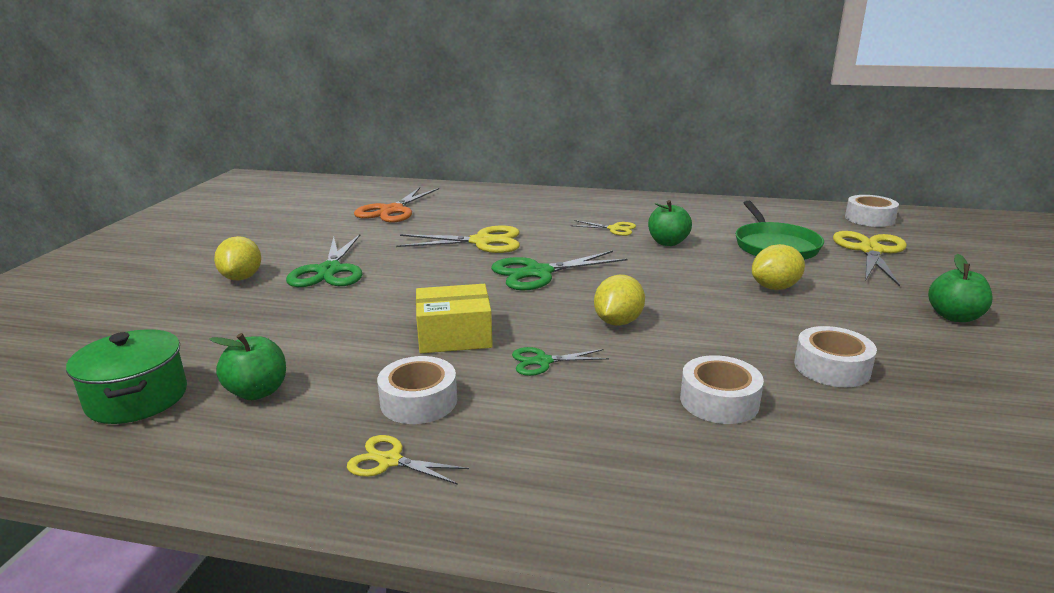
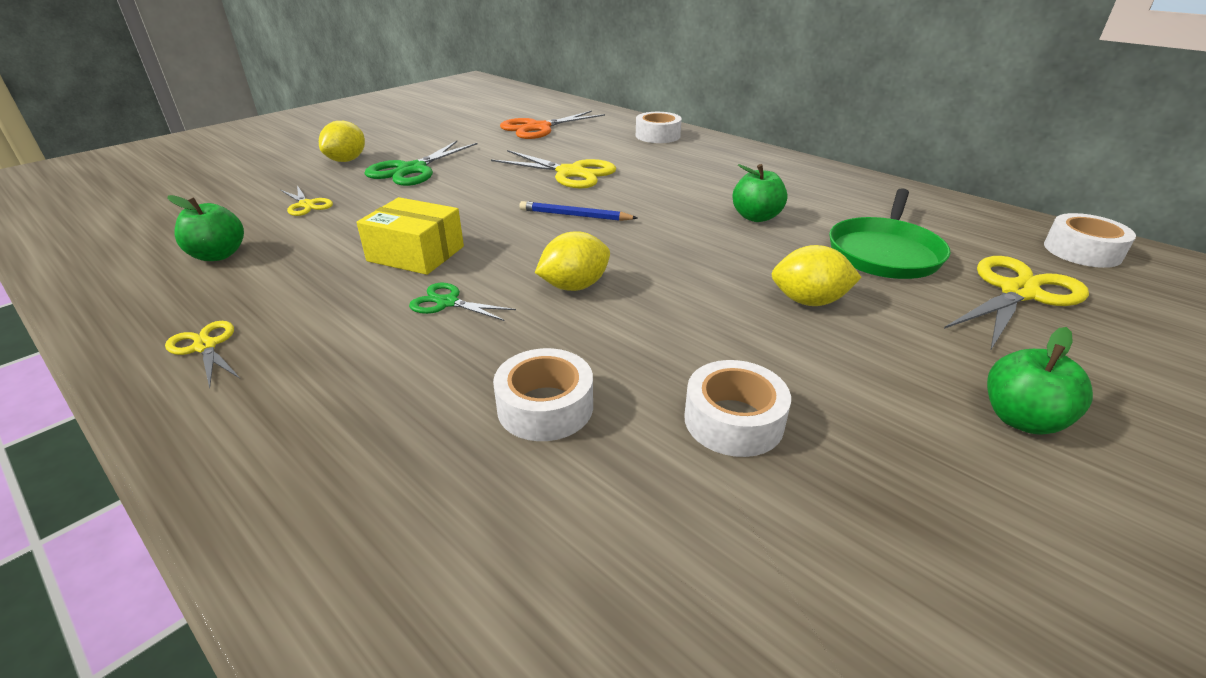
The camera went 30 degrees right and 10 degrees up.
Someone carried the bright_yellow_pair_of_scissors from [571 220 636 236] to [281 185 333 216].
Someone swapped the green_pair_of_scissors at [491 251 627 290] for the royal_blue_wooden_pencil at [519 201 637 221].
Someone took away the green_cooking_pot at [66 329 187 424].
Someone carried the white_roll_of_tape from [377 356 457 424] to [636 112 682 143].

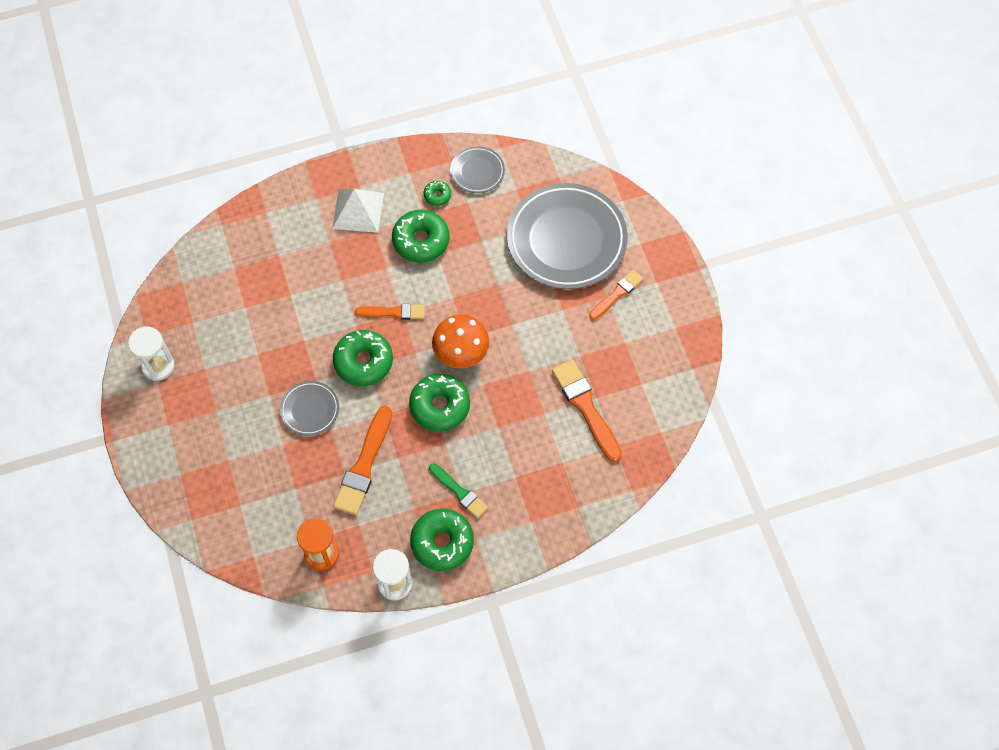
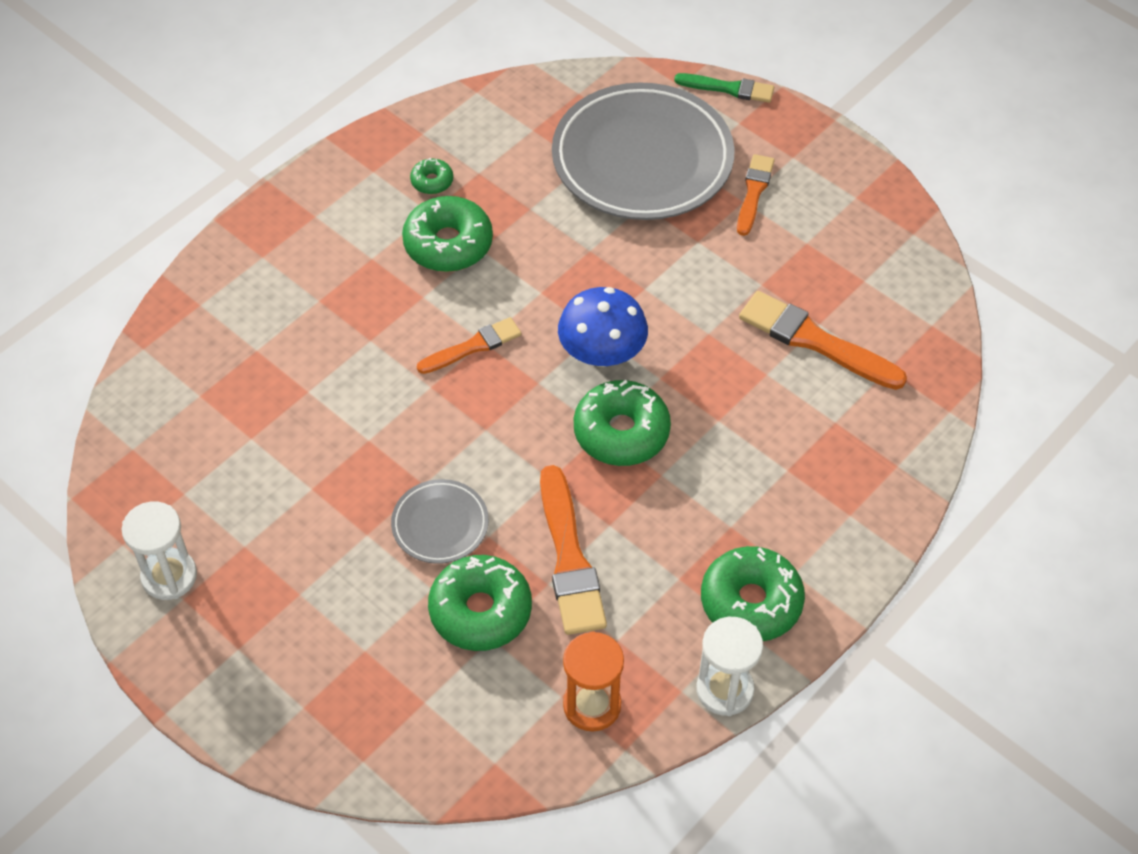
The camera went 30 degrees left and 10 degrees down.
Someone took away the ash-grey_plate at [450 146 505 193].
Someone took away the white_solid_pyramid at [332 189 384 233].
Someone repainted the orange-coloured_fungus at [432 314 489 368], which became the royal_blue_fungus at [558 287 648 367].
Someone carried the green_doughnut from [333 330 393 386] to [428 555 532 651].
Someone carried the green_brush from [429 463 488 518] to [674 73 774 103].

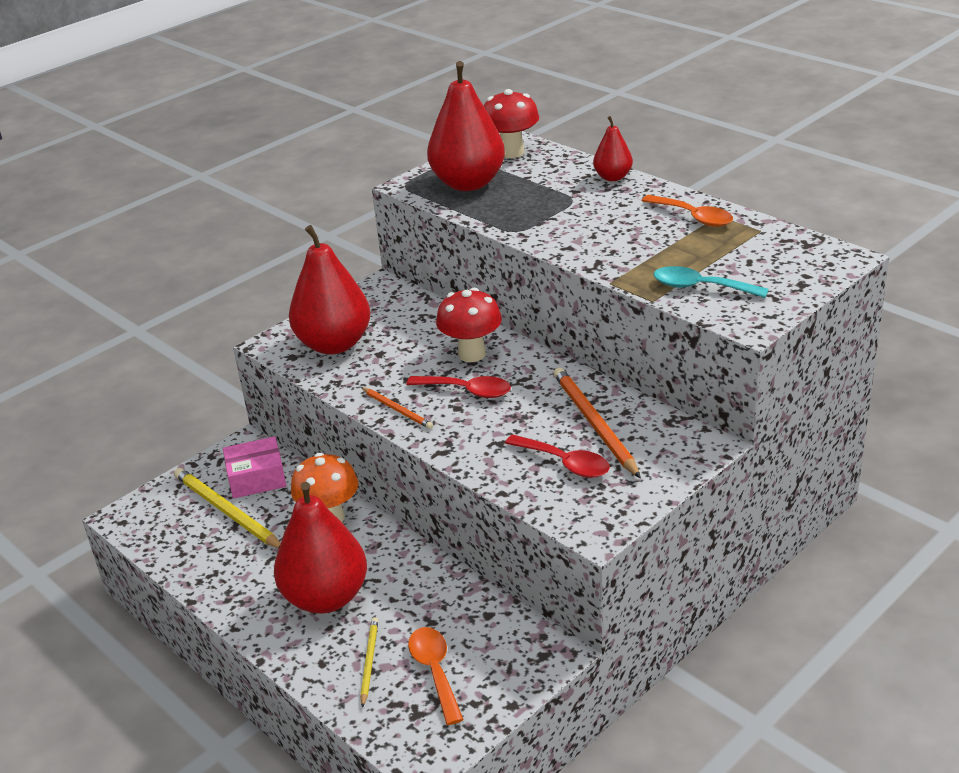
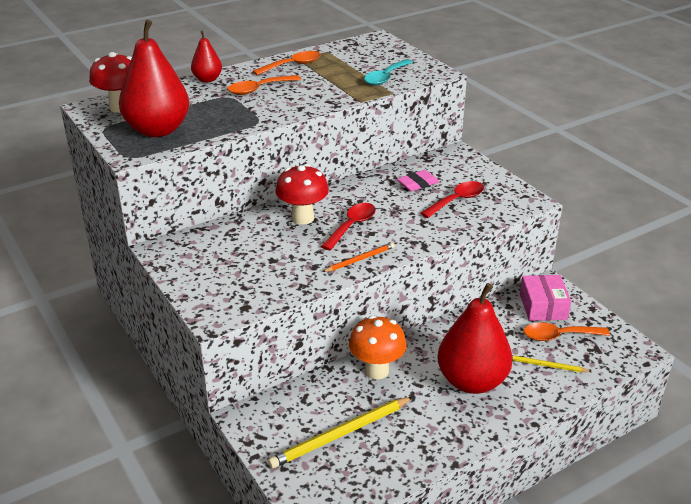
The camera went 80 degrees left and 0 degrees up.
Someone took away the scarlet_toy_pear at [289 225 371 354].
Someone swapped the orange-coloured_wooden_pencil at [553 367 641 478] for the rosy_pencil_eraser at [397 170 439 191].
Someone carried the rosy_box from [223 436 286 499] to [520 275 571 321].
Someone put down the orange-coloured_spoon at [228 75 301 95].

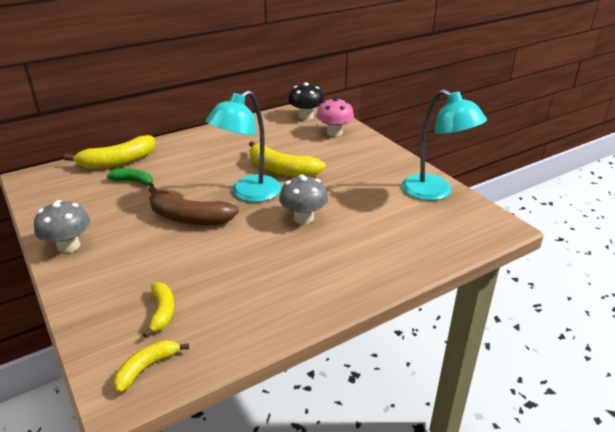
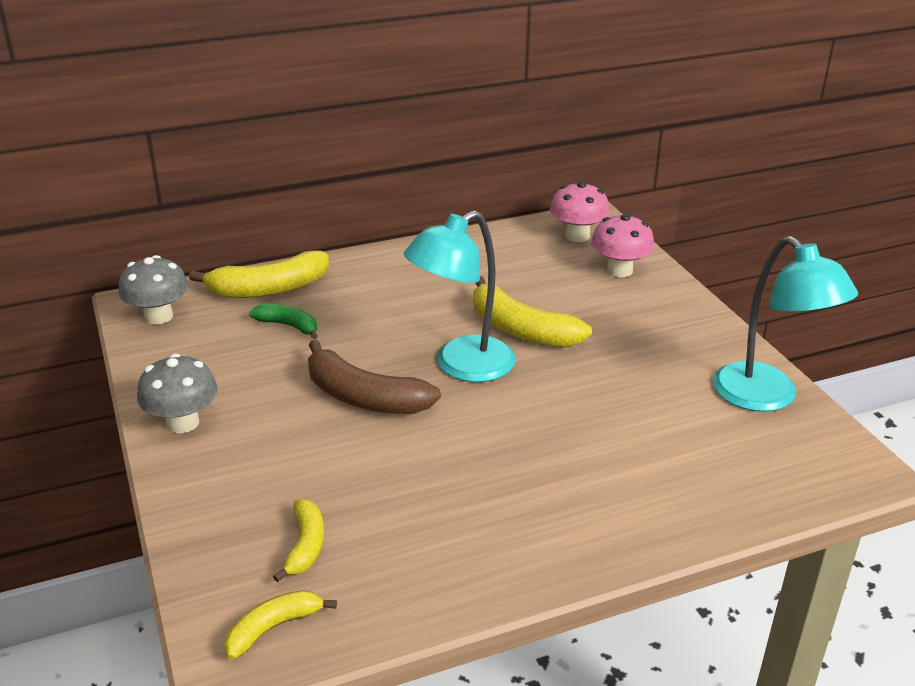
The camera went 10 degrees right and 0 degrees up.
Someone repainted the black_fungus at [288 82 324 120], which became the rosy_fungus at [550 182 610 242].
Someone carried the ash-grey_fungus from [279 174 328 224] to [118 255 188 324].

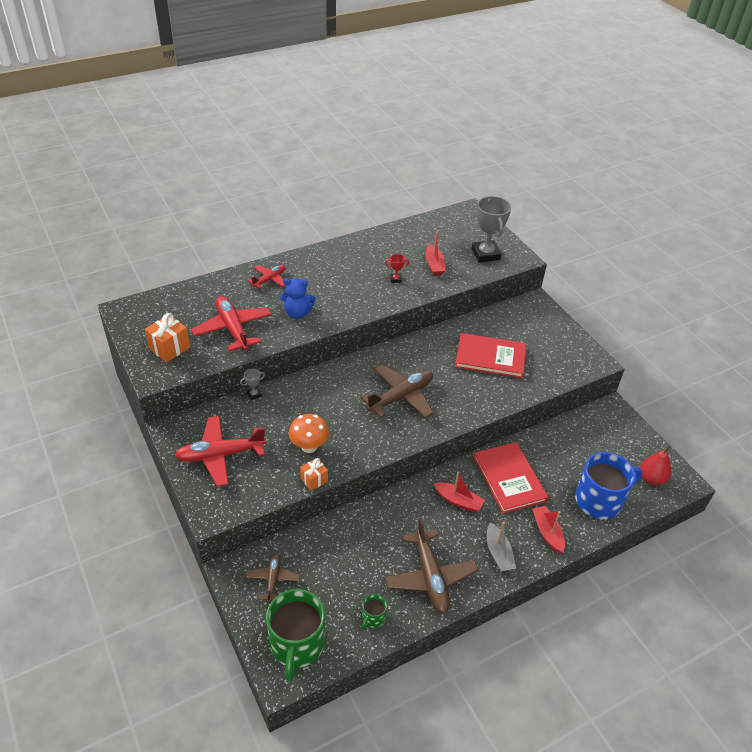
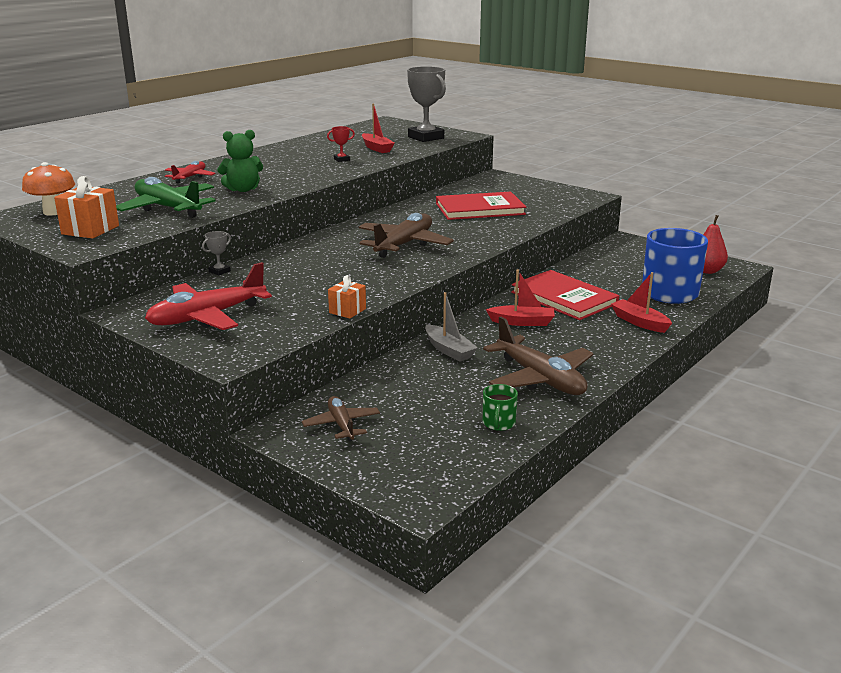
The camera went 20 degrees left and 20 degrees down.
Someone repainted the royal_blue_stuffed_bear at [280 278 316 319], which became the green_stuffed_bear at [217 130 263 192].
Someone repainted the scarlet_plane at [191 296 272 351], which became the green_plane at [116 177 215 218].
Someone carried the orange-coloured_fungus from [289 414 329 453] to [22 162 75 216].
Someone carried the ash-grey_toy_boat from [487 522 516 571] to [425 292 478 362].
Someone took away the green_tea_mug at [266 589 325 681].

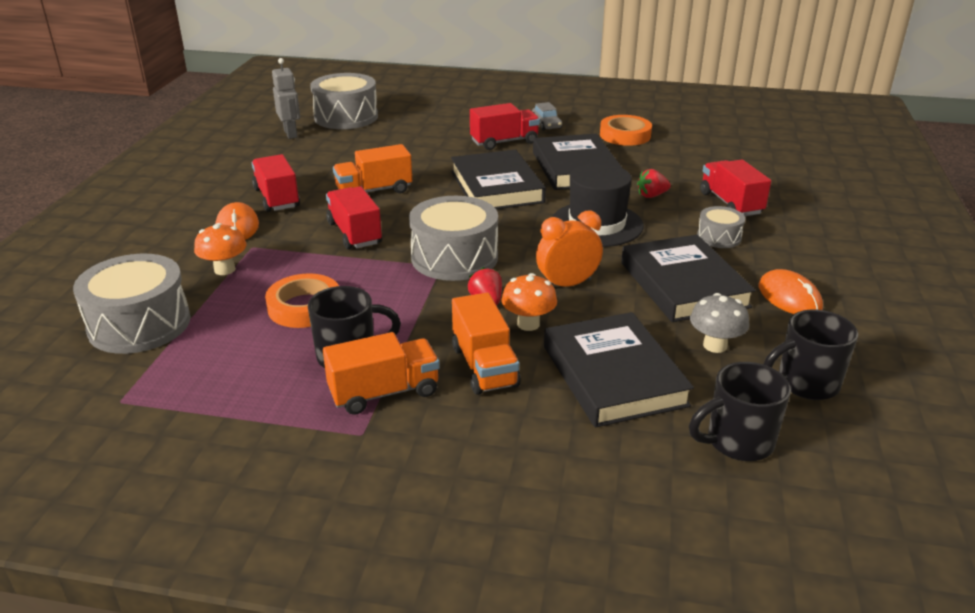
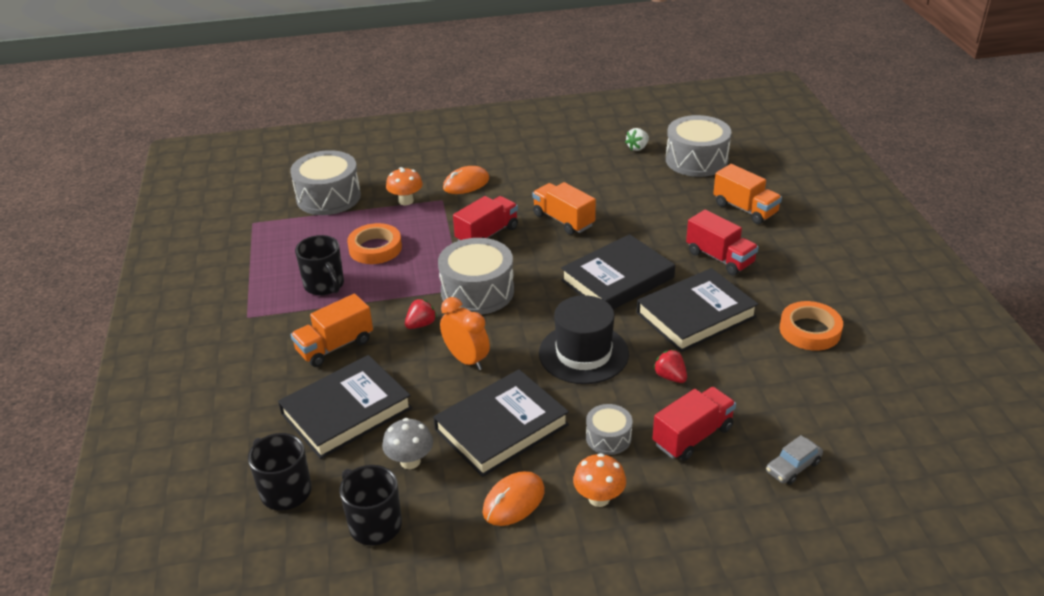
The camera went 70 degrees right and 5 degrees up.
Someone swapped the ash-grey_toy_robot at [272 58 300 139] for the white_strawberry at [625 128 649 151].
Someone carried the ash-grey_car from [532 102 562 131] to [766 435 823 485].
Someone took away the scarlet_toy_truck at [252 154 300 212].
Someone carried the orange-coloured_fungus from [501 273 557 331] to [573 453 626 507].
Someone carried the orange-coloured_toy_truck from [323 332 440 415] to [713 164 782 224].

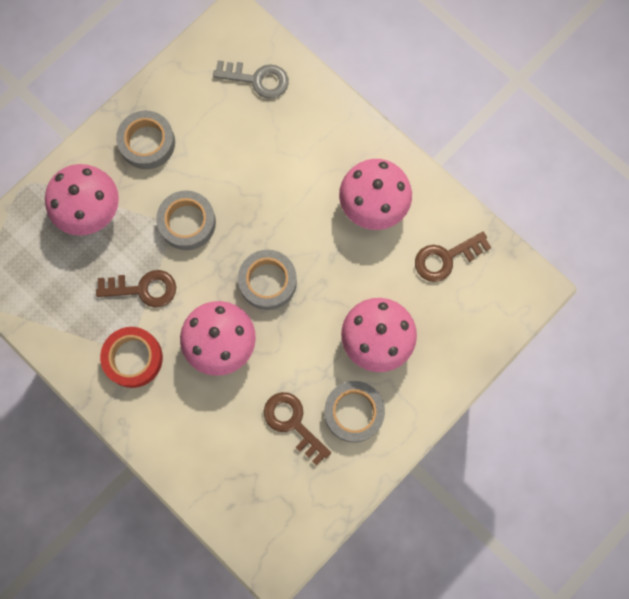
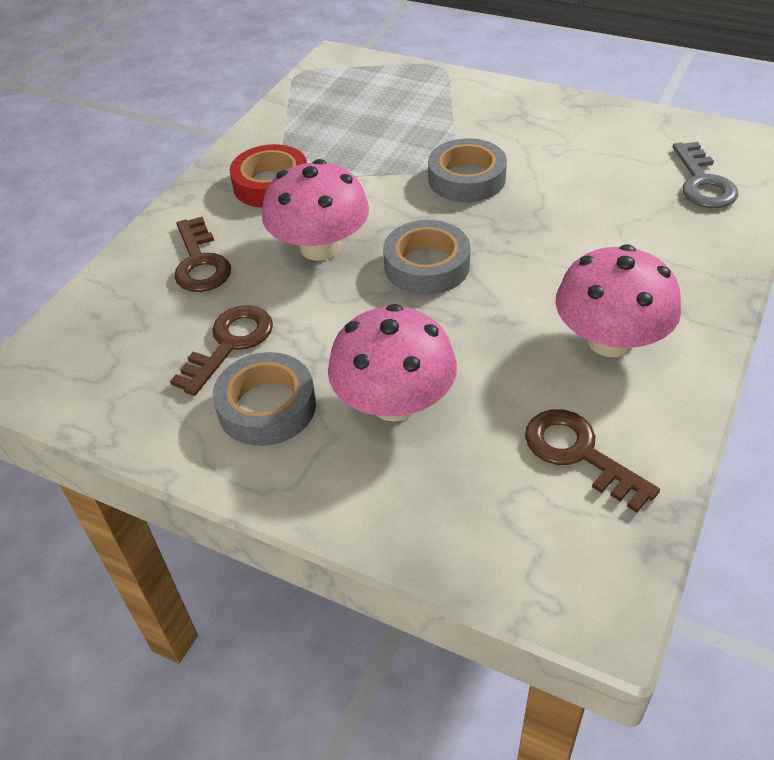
The camera went 75 degrees right and 30 degrees down.
Someone took away the ash-grey_roll_of_tape at [116 111 175 169].
Someone took away the rosy_fungus at [45 164 119 236].
Someone carried the brown_key from [96 270 176 308] to [174 217 231 292].

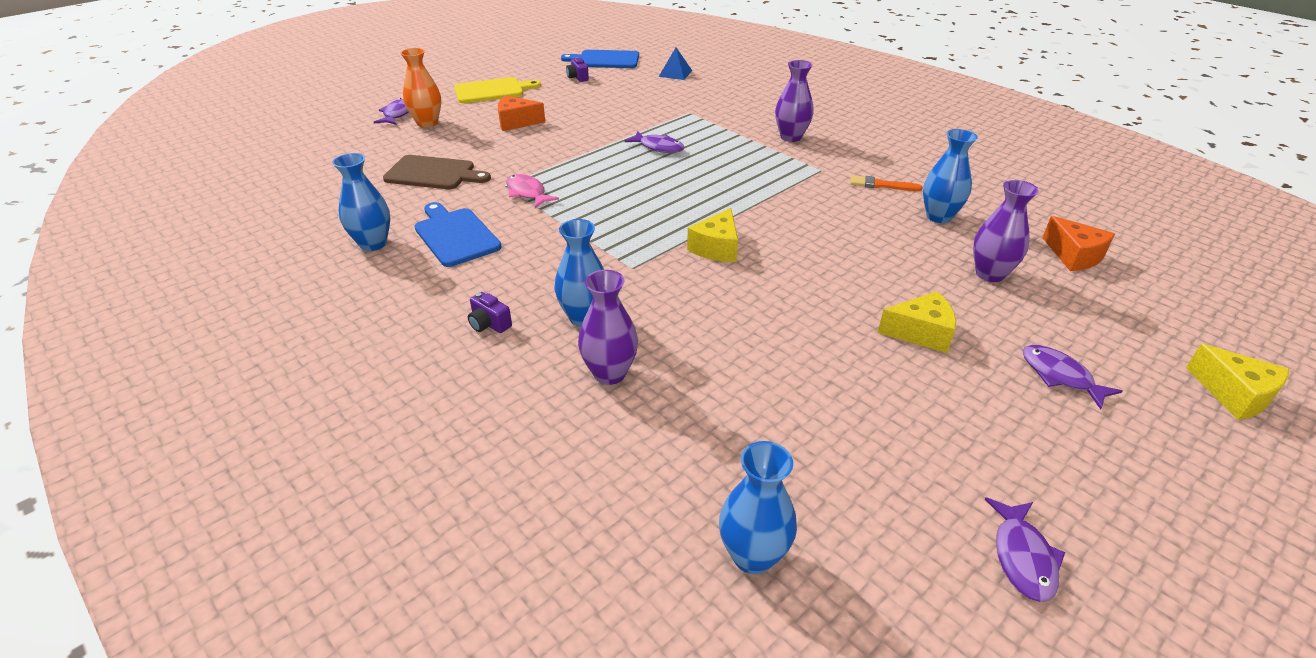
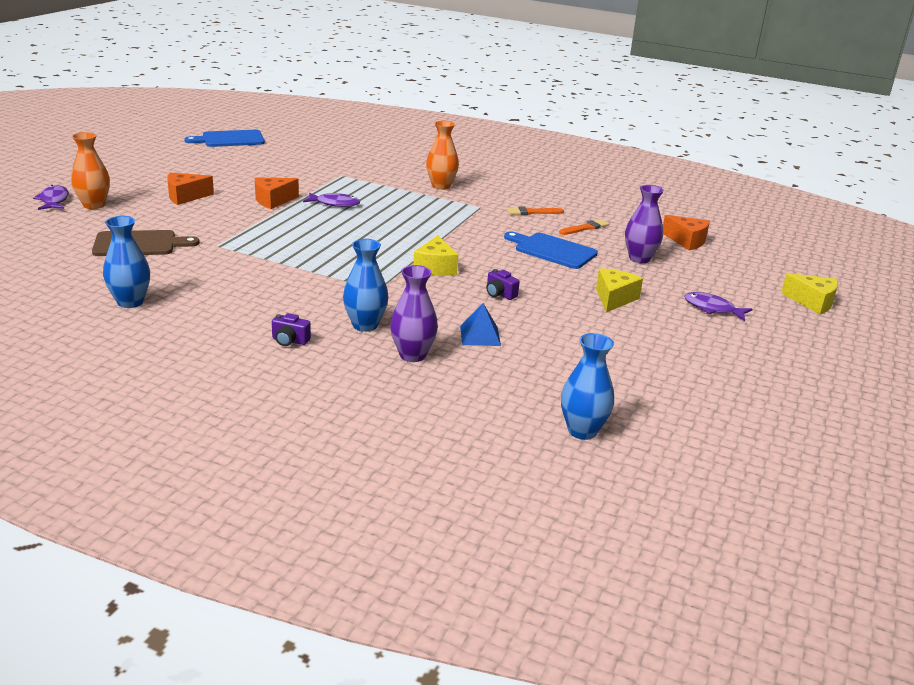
The camera went 25 degrees left and 10 degrees down.
Someone carried the royal_blue_solid_pyramid from [659 48 692 80] to [460 303 501 346].
Someone carried the purple_photo_camera from [566 57 589 82] to [486 269 520 300].
Someone repainted the purple_tall_vase at [775 60 814 142], which became the orange-coloured_tall_vase at [426 121 459 190].
Someone took away the bright_yellow_chopping_board at [454 77 541 103].
Someone swapped the royal_blue_tall_vase at [923 129 978 223] for the orange-coloured_brush at [559 219 609 235].
Someone took away the rosy_fish_figure at [506 174 559 208].
Someone carried the royal_blue_chopping_board from [414 202 502 267] to [504 232 598 269].
Someone rotated the bright_yellow_cheese at [878 291 956 353] by 45 degrees counterclockwise.
Someone took away the purple_fish_figure at [985 497 1065 602].
Someone put down the orange-coloured_cheese at [255 178 299 209].

